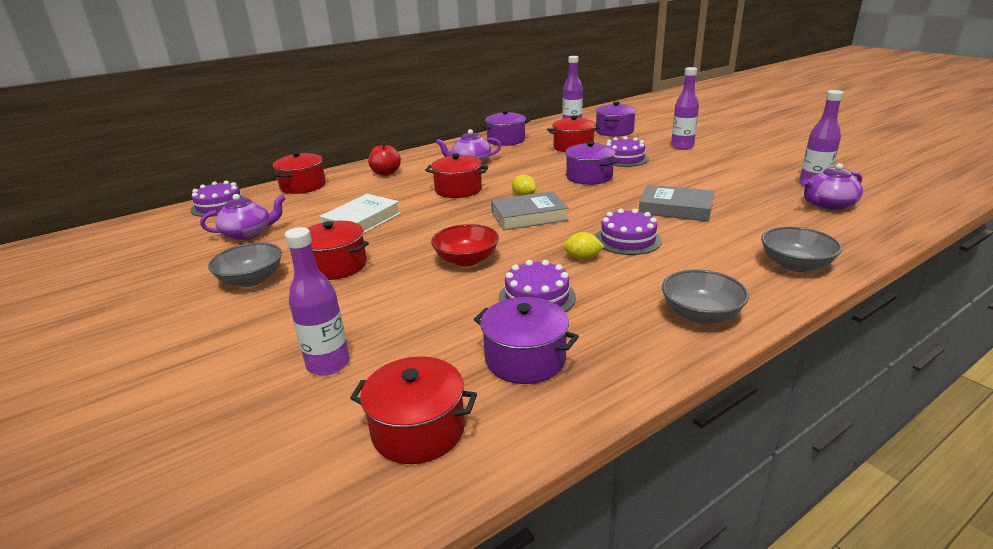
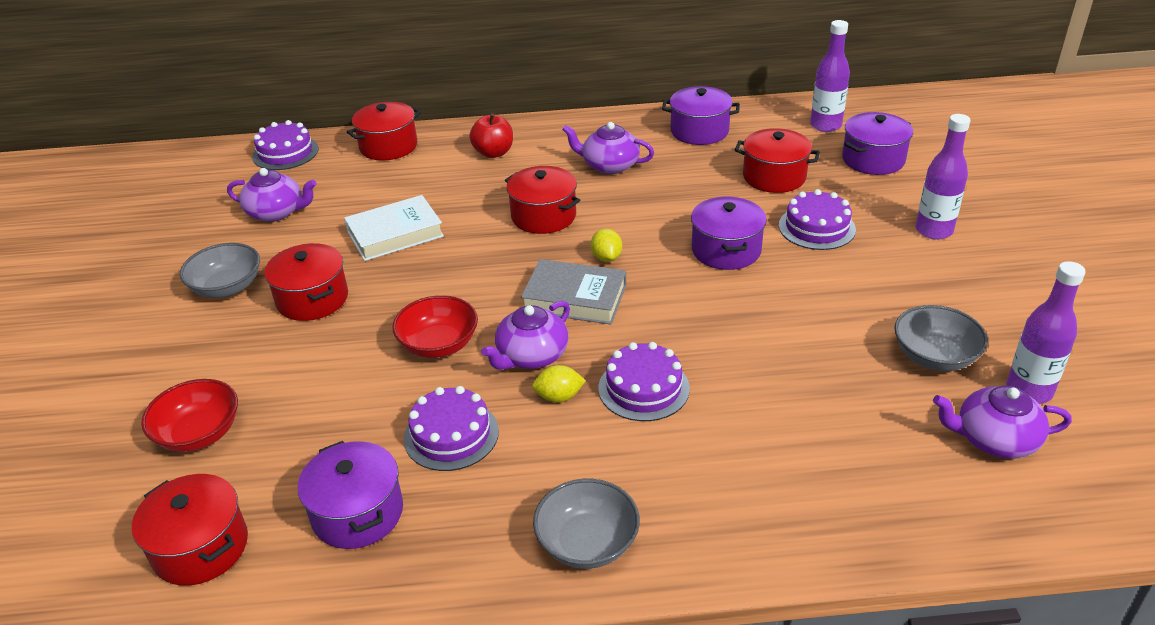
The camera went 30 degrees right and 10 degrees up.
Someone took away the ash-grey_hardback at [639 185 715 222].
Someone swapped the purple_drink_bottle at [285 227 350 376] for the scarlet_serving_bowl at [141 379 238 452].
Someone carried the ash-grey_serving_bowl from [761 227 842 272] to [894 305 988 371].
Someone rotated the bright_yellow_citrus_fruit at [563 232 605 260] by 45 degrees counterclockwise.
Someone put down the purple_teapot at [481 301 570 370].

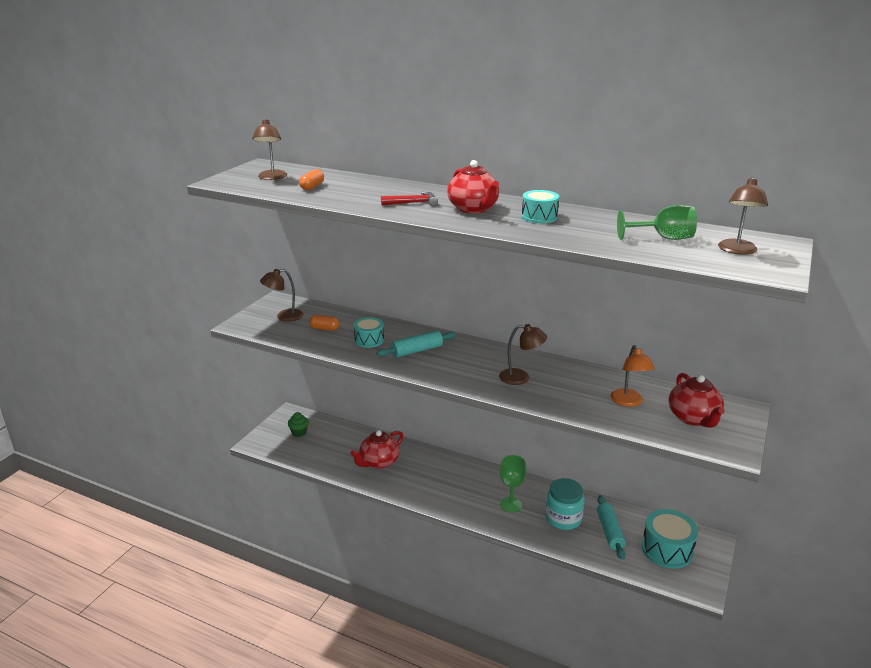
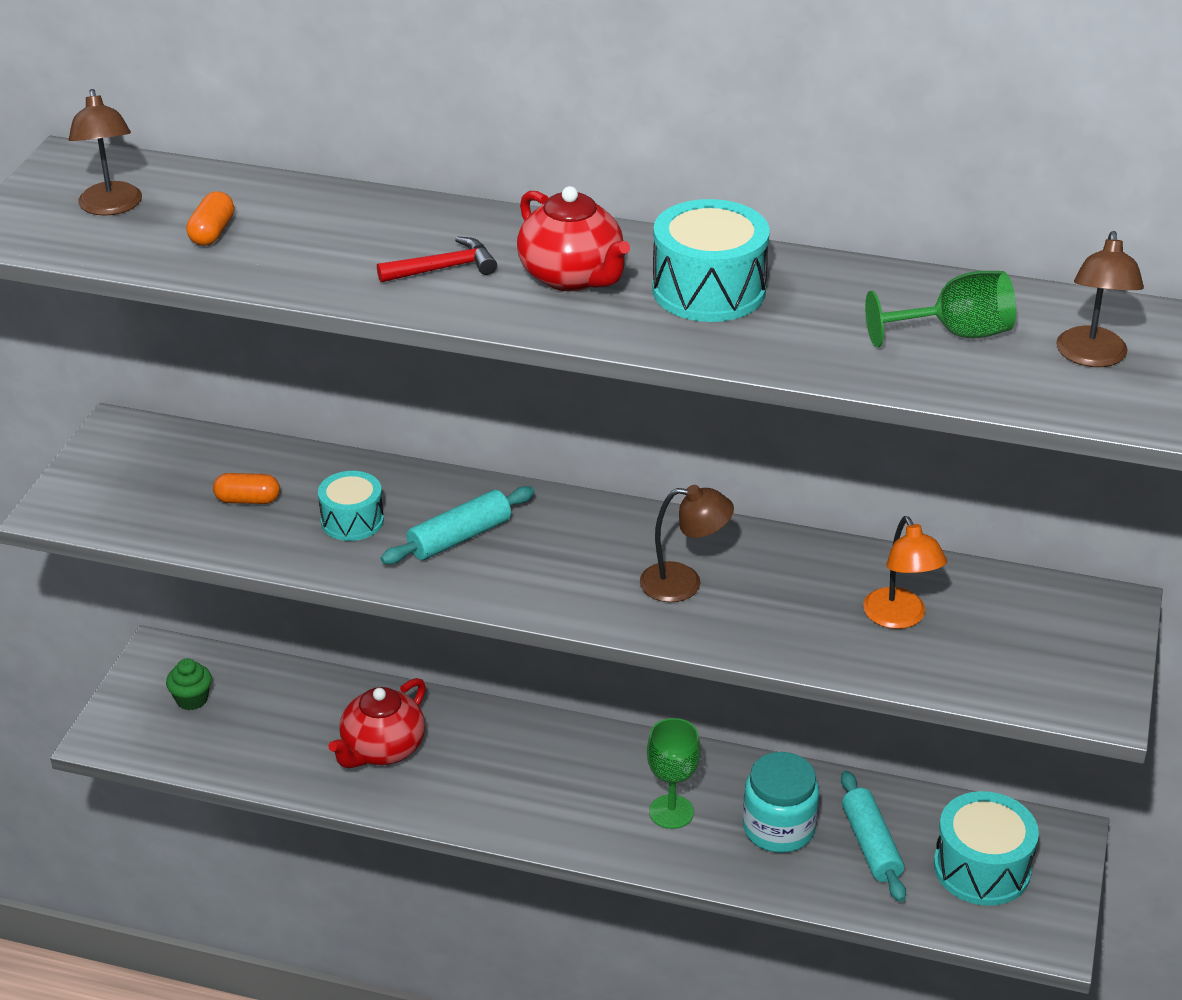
The camera went 10 degrees left and 10 degrees up.
Someone scaled the turquoise_drum at [522 190 559 223] by 1.58.
Someone took away the brown_reading_lamp at [260 269 303 322].
Someone took away the scarlet_teapot at [668 373 725 428].

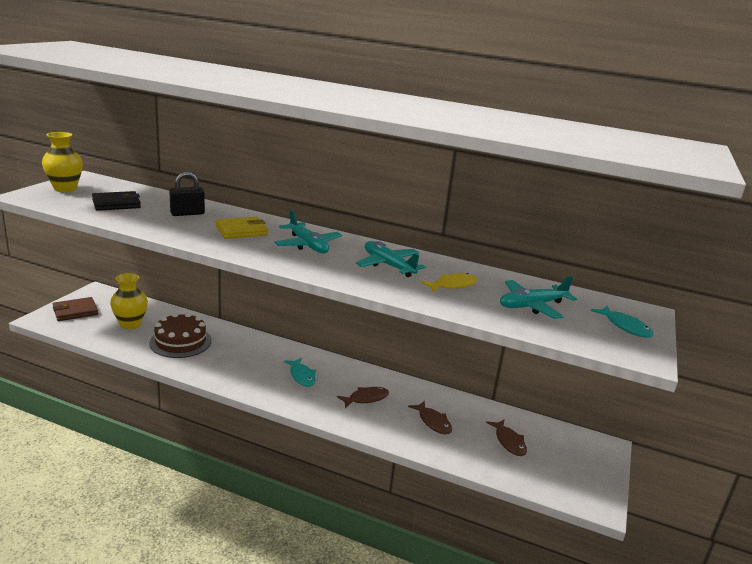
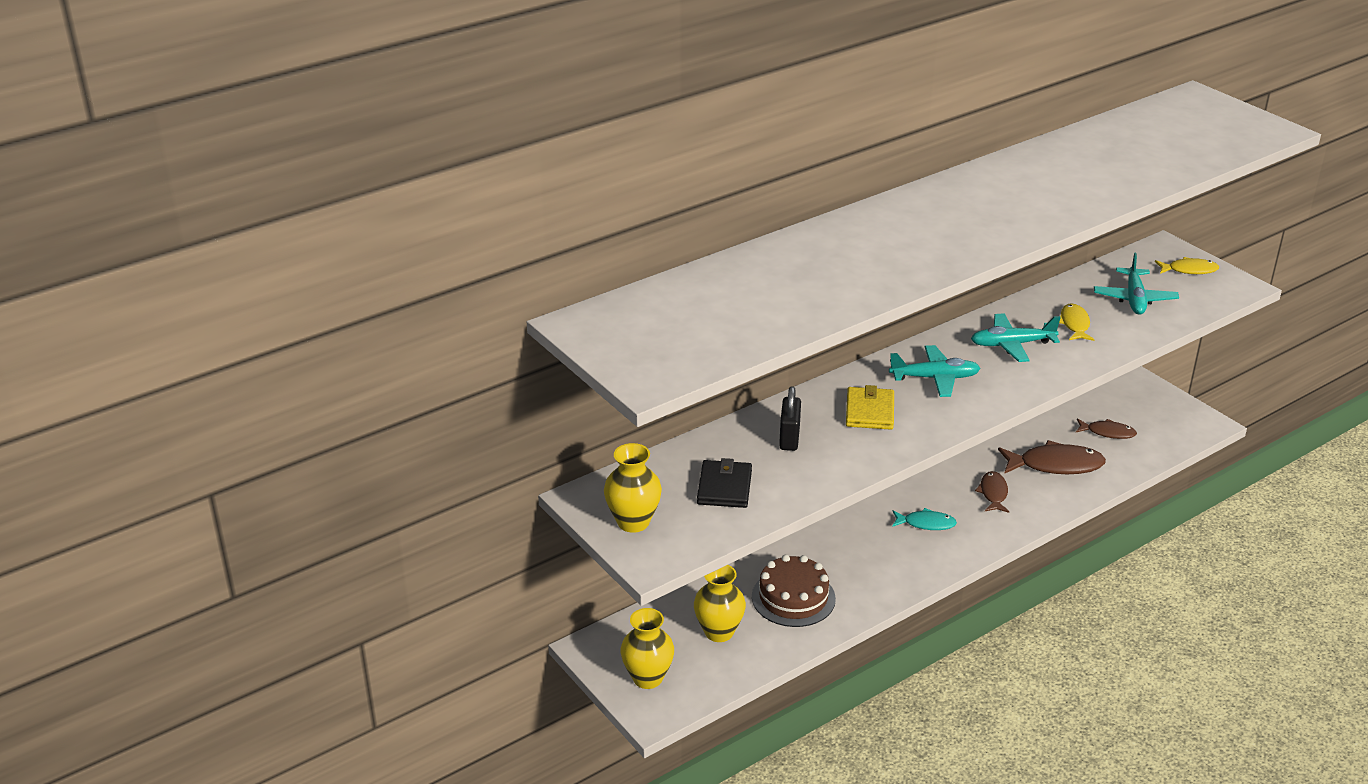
The camera went 55 degrees left and 10 degrees up.
Someone swapped the brown_billfold at [53 297 98 321] for the bright_yellow_tall_vase at [620 608 674 689].
Someone repainted the turquoise_fish_figure at [591 306 654 338], which became the bright_yellow_fish_figure at [1155 257 1219 274].
Someone scaled the brown_fish_figure at [408 401 452 434] by 1.71.

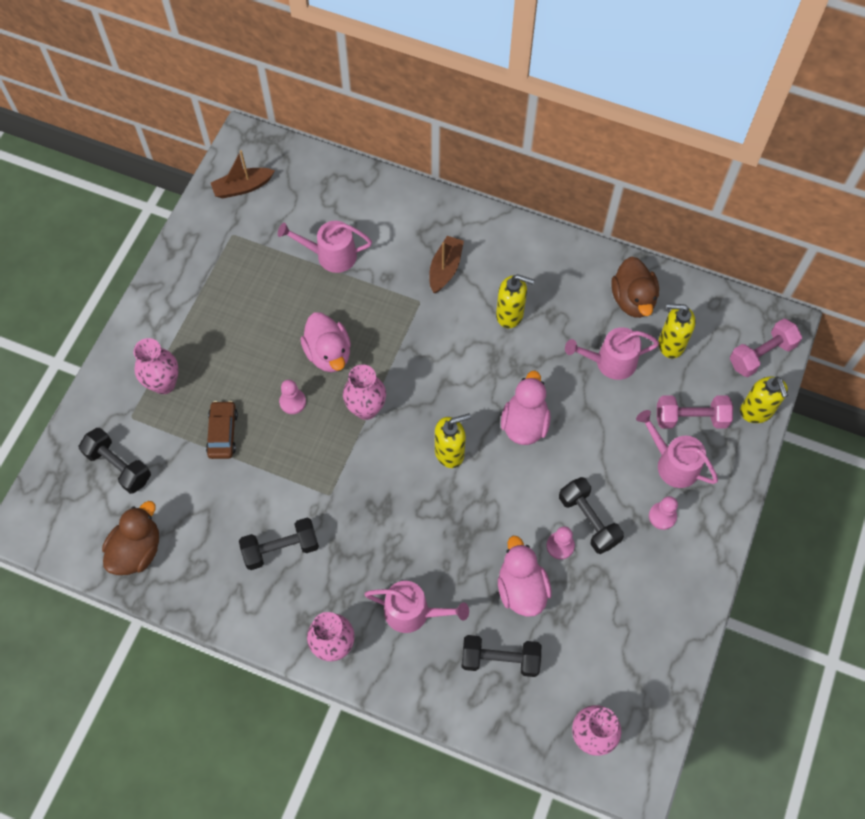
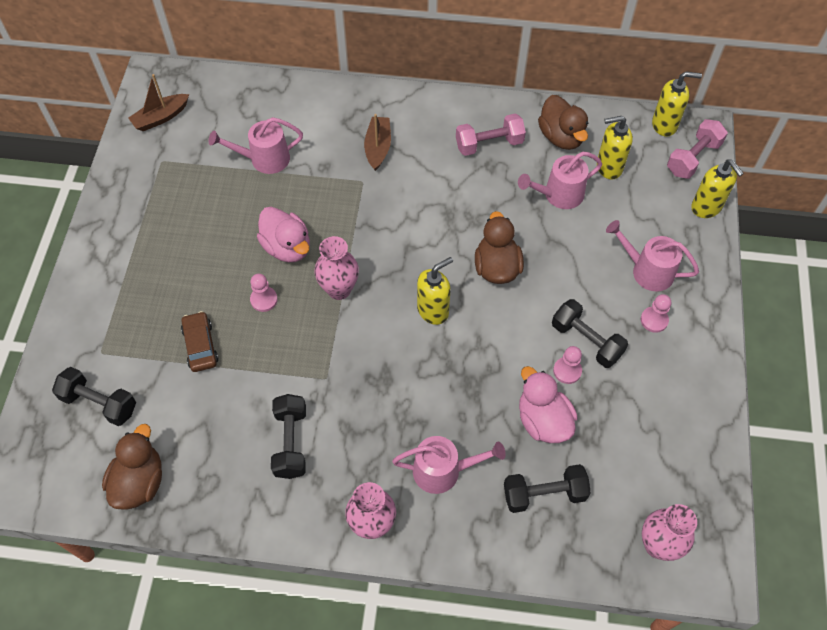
The camera went 15 degrees left and 5 degrees down.
Someone carried the bright_yellow_soap_pump from [496 274 534 328] to [652 71 702 137].
Someone took away the rosy_tall_vase at [133 338 179 394].
Someone repainted the rosy_rubber_duck at [501 371 551 445], which became the brown_rubber_duck at [475 211 524 284].
Someone carried the rosy_hand_weight from [657 395 733 429] to [456 113 526 156].
Someone rotated the black_hand_weight at [239 518 319 570] by 60 degrees counterclockwise.

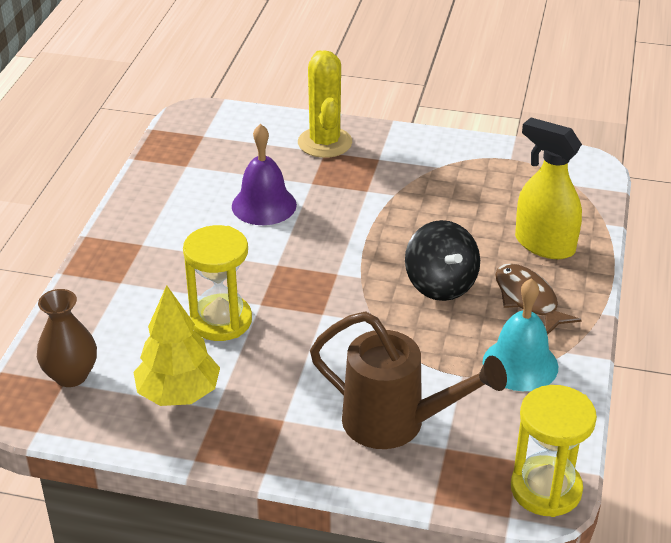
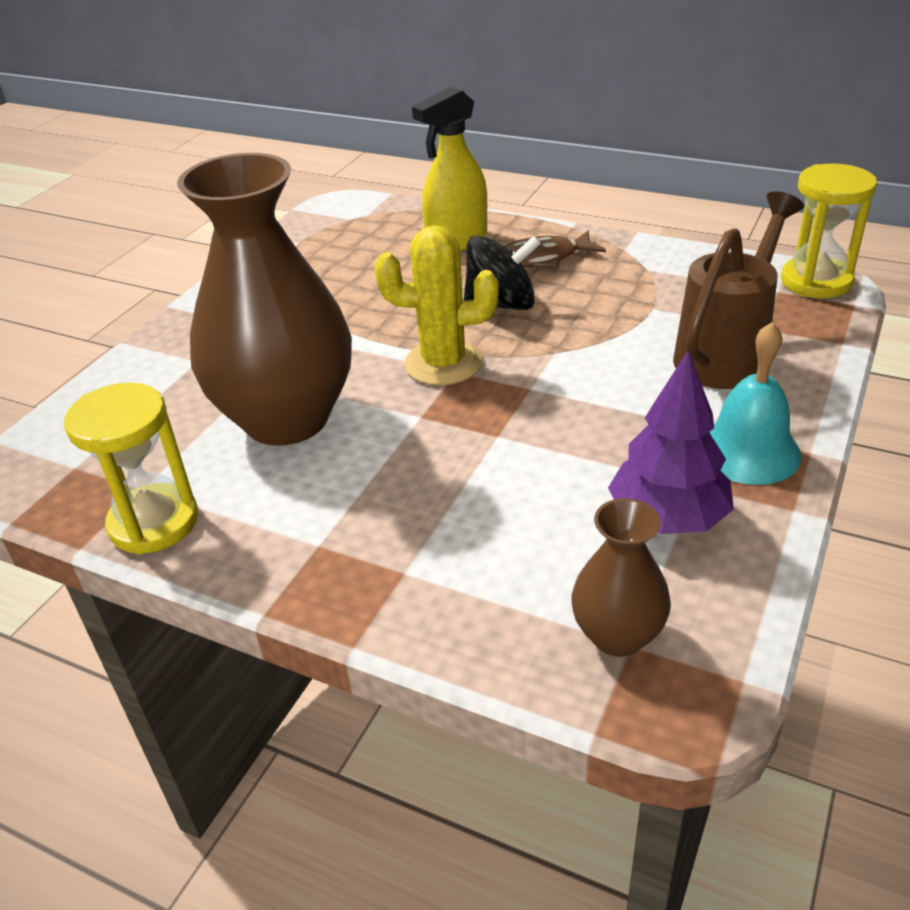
The camera went 75 degrees left and 0 degrees up.
Someone carried the bright_yellow_cactus from [298 50 352 158] to [375 225 499 385].
Someone swapped the purple_school_bell at [232 124 297 225] for the brown_tall_vase at [177 153 352 446].
Someone carried the bright_yellow_sand_timer from [183 225 252 341] to [64 383 198 554].
Someone carried the turquoise_school_bell from [483 278 558 391] to [709 322 802 485].
Someone repainted the bright_yellow_tree at [133 285 220 406], which became the purple_tree at [608 350 734 534].

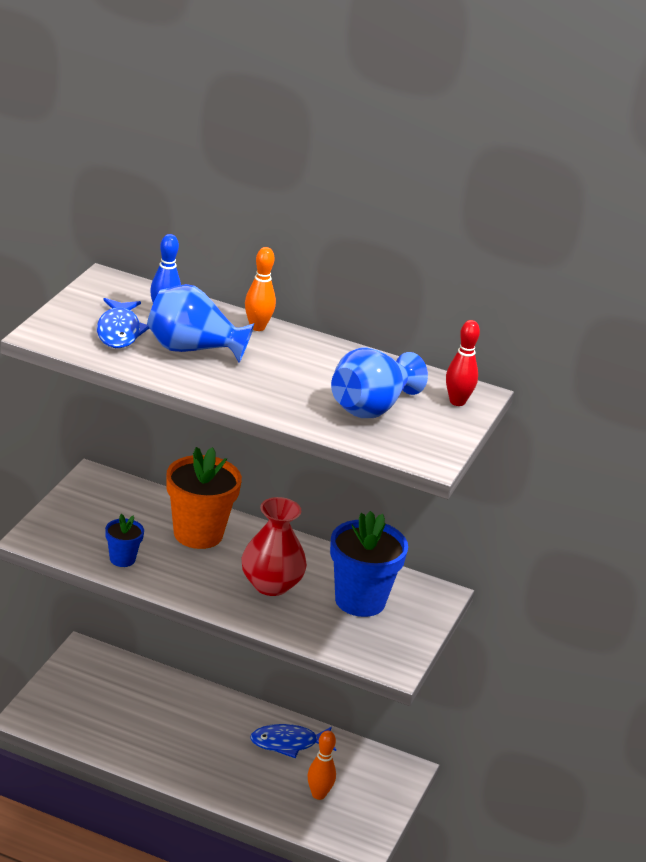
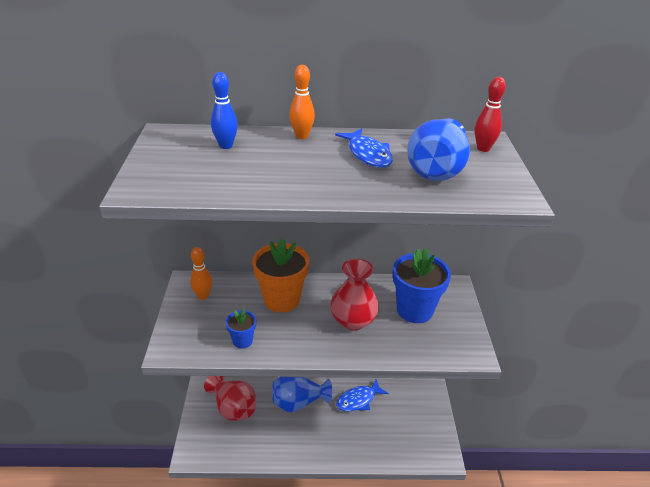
The camera went 20 degrees left and 5 degrees up.
Someone carried the royal_blue_tall_vase from [147 284 254 363] to [272 377 332 412].
Someone carried the royal_blue_fish_figure from [97 298 149 348] to [335 129 393 168].
Someone carried the orange-coloured_bowling_pin from [308 731 336 800] to [190 247 212 300].
Someone put down the scarlet_tall_vase at [204 376 256 421].

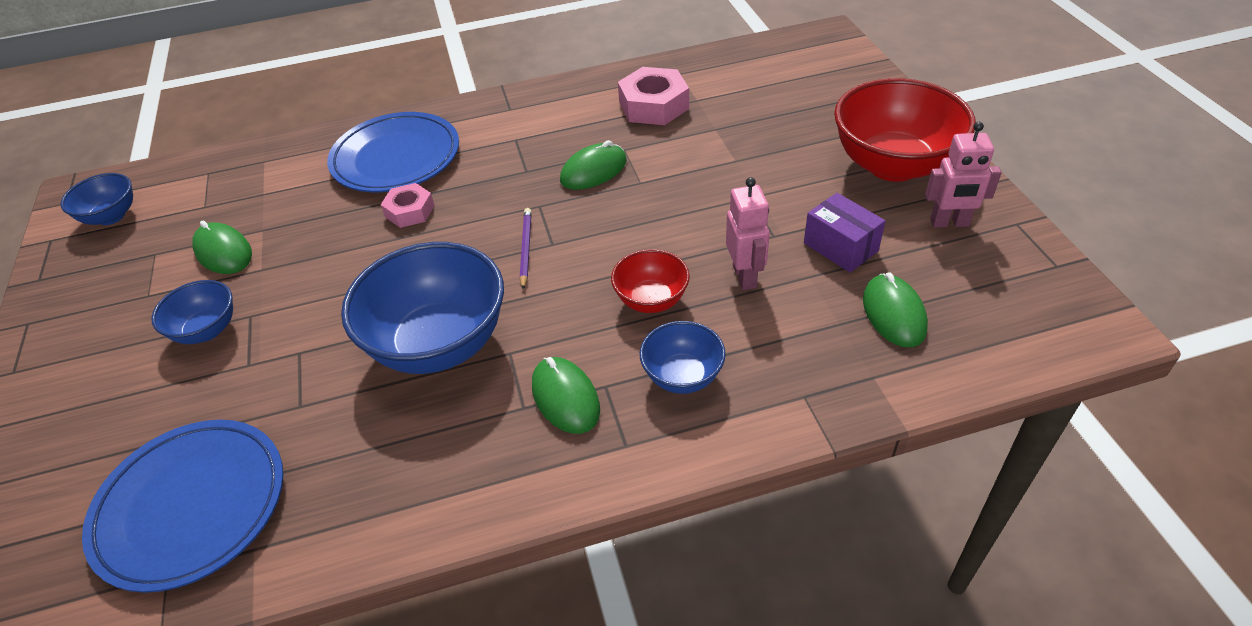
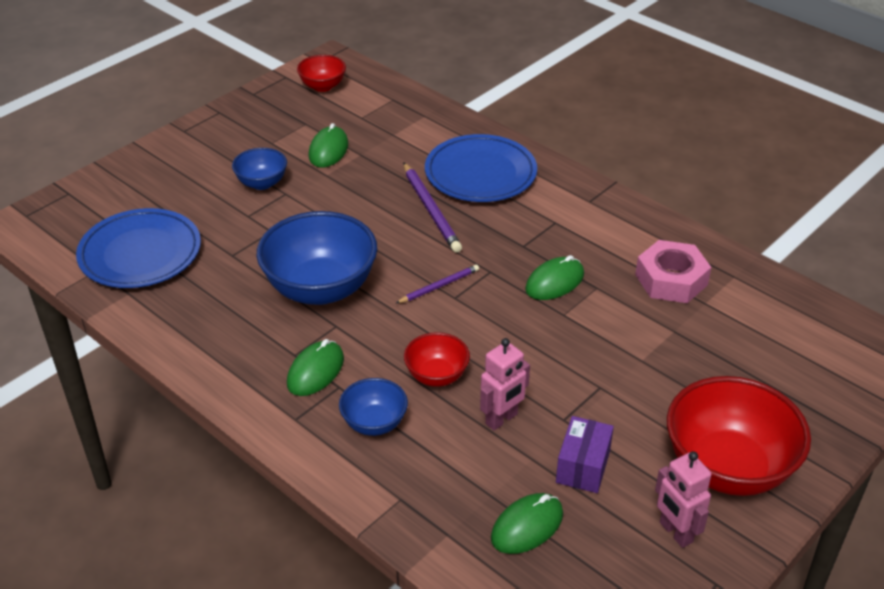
The camera went 55 degrees right and 5 degrees down.
Someone rotated the green_computer_mouse at [560 140 627 190] by 60 degrees counterclockwise.
Someone repainted the royal_blue_serving_bowl at [60 173 133 225], which became the scarlet_serving_bowl at [297 55 346 92].
Someone swapped the rosy_nut at [381 183 435 228] for the purple_wooden_pencil at [403 162 462 253].

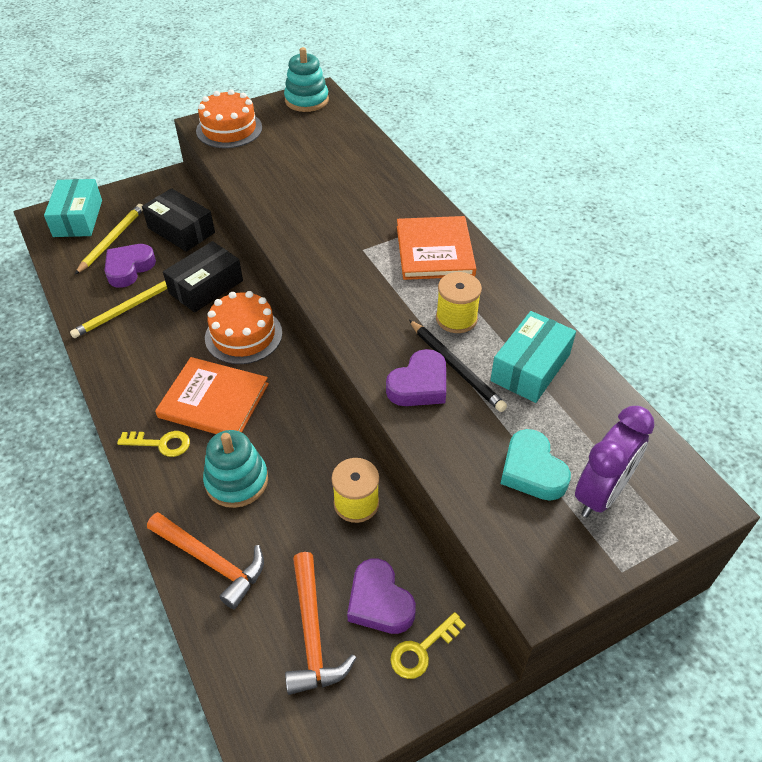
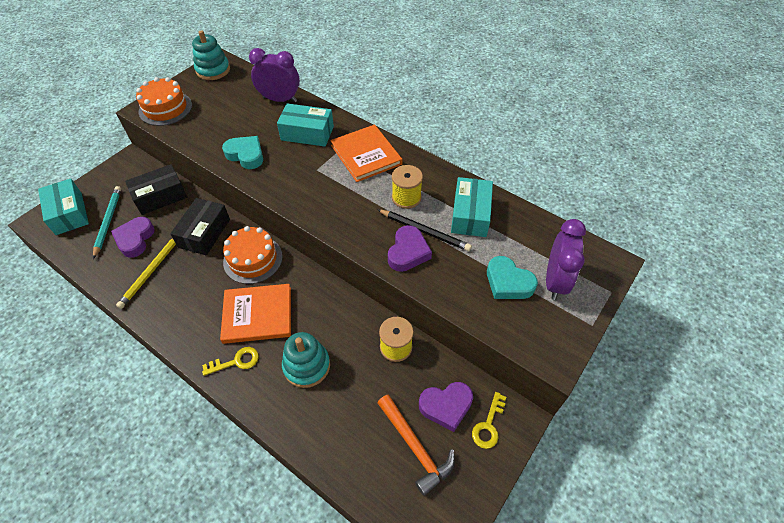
The camera went 25 degrees left and 5 degrees up.
Someone rotated the black_box at [142 188 215 252] by 45 degrees counterclockwise.
Someone repainted the bright_yellow_wooden_pencil at [75 204 143 274], which became the turquoise_wooden_pencil at [93 186 121 259].
Someone took away the orange-coloured_carpenter's_hammer at [147 512 264 609].
Someone rotated the purple_heart_shape at [347 559 416 634] by 45 degrees counterclockwise.
Someone put down the purple_bedside_clock at [249 48 300 102].
Someone put down the turquoise_box at [277 103 334 147].
Someone put down the turquoise_heart_shape at [222 136 263 169].

